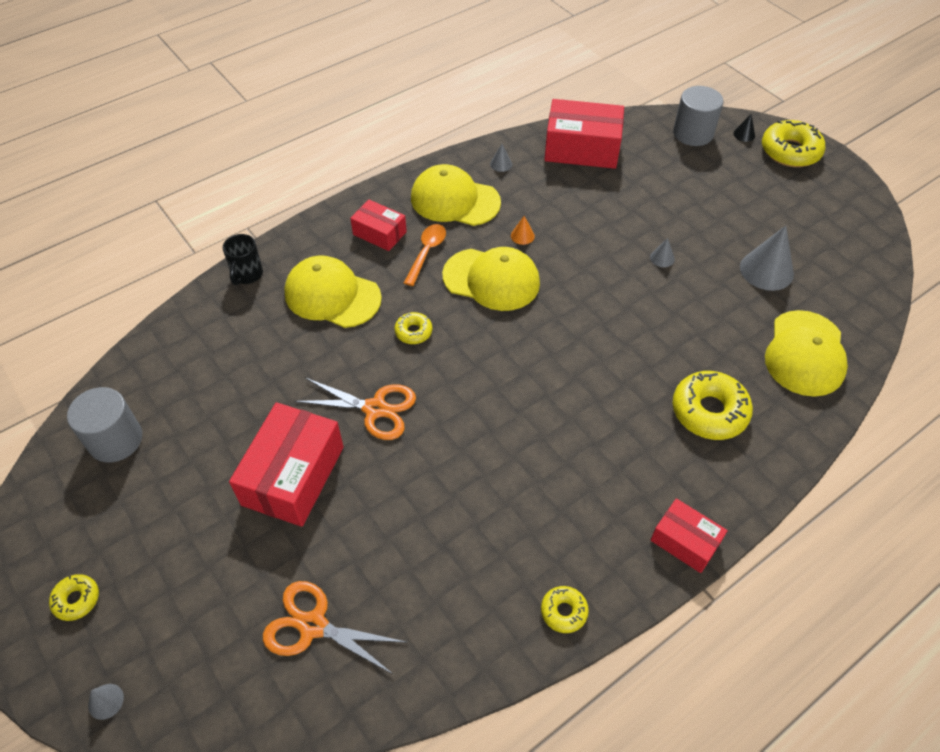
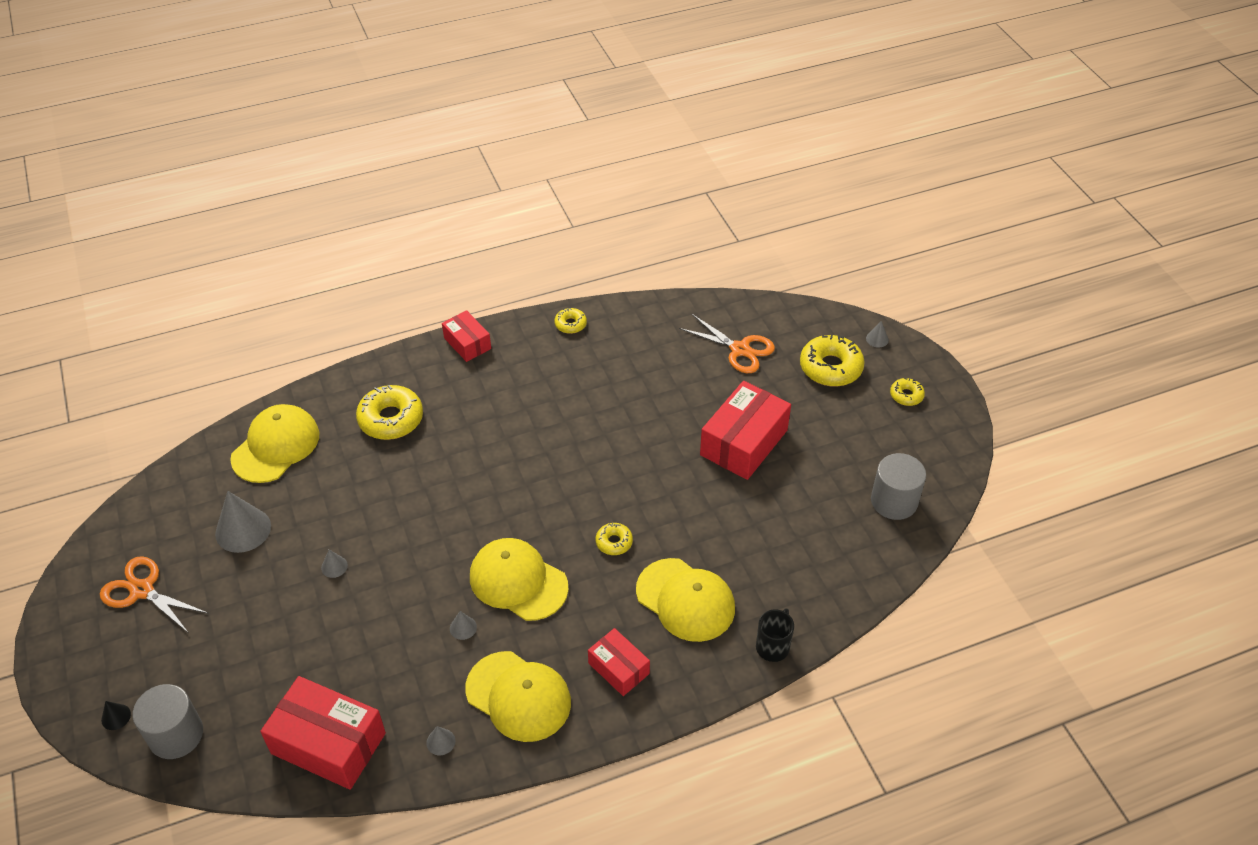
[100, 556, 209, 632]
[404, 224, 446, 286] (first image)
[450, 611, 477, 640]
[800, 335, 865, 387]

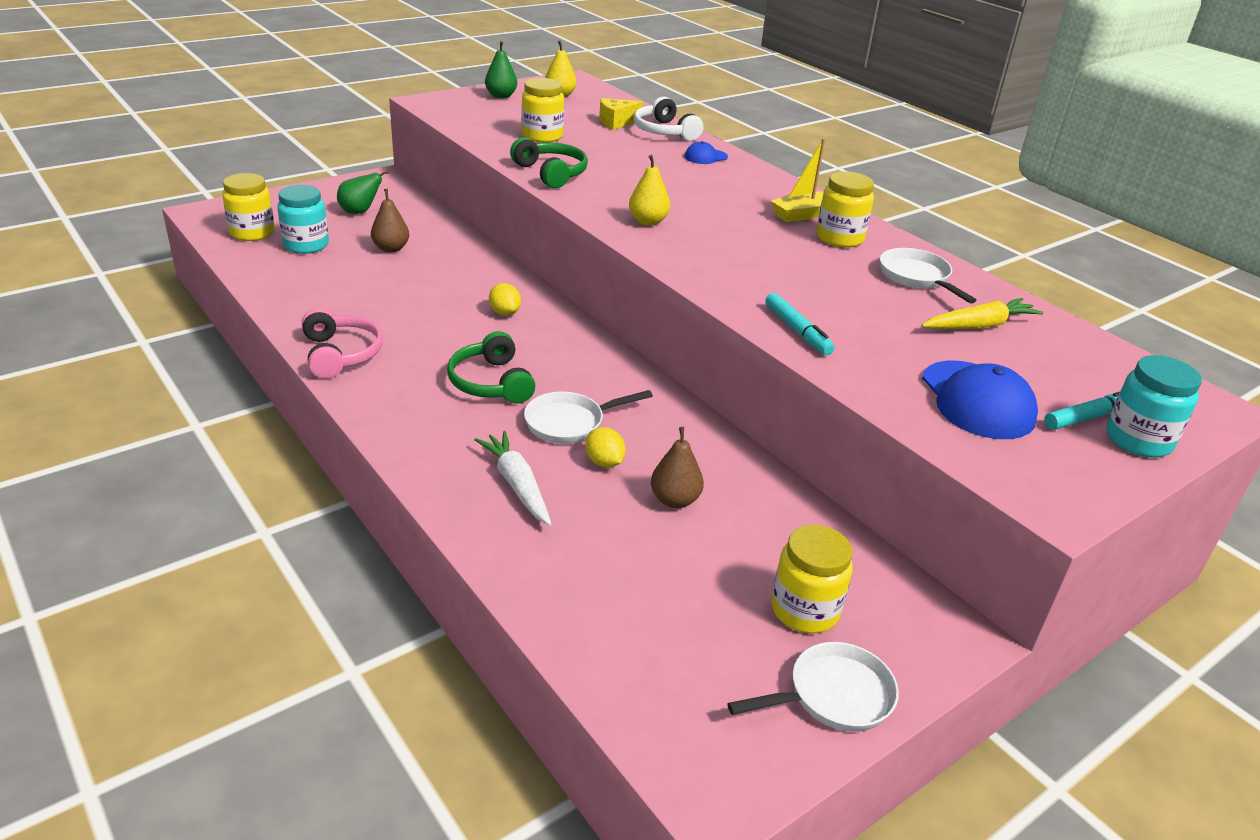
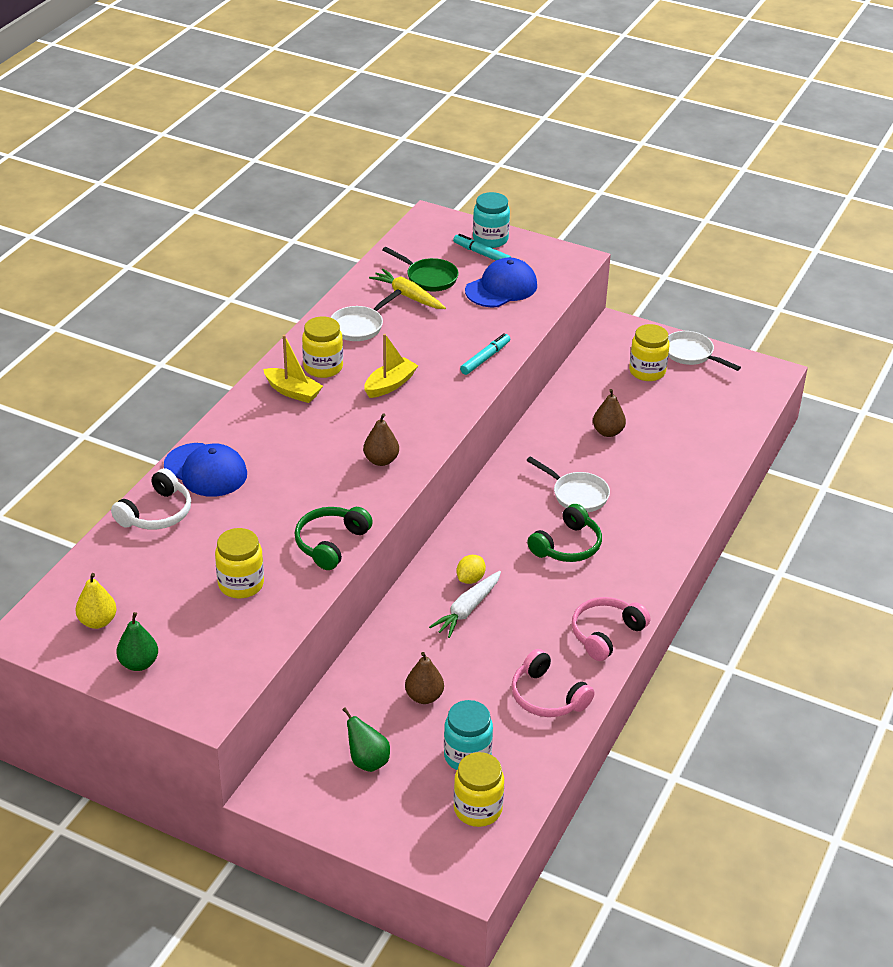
[429, 571, 501, 638]
[585, 427, 626, 468] (first image)
[599, 98, 643, 130] (first image)
[363, 413, 399, 466]
[164, 443, 247, 497]
[364, 334, 419, 398]
[382, 247, 459, 291]
[511, 649, 595, 717]

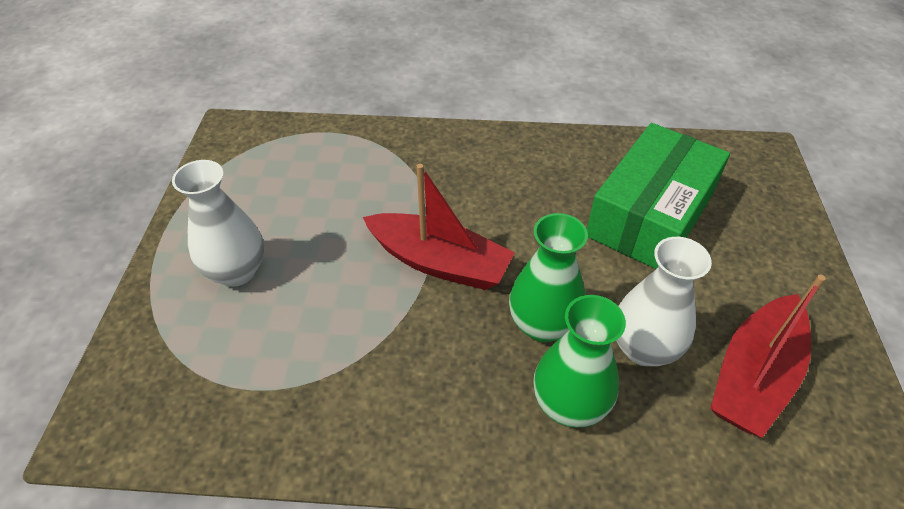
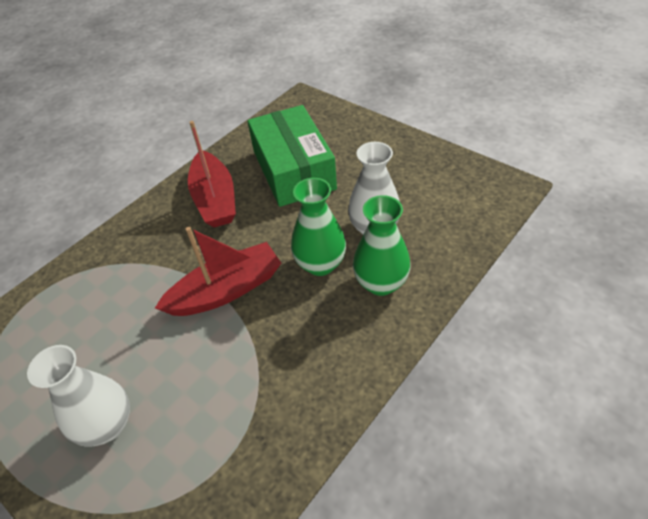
[188, 121, 236, 227]

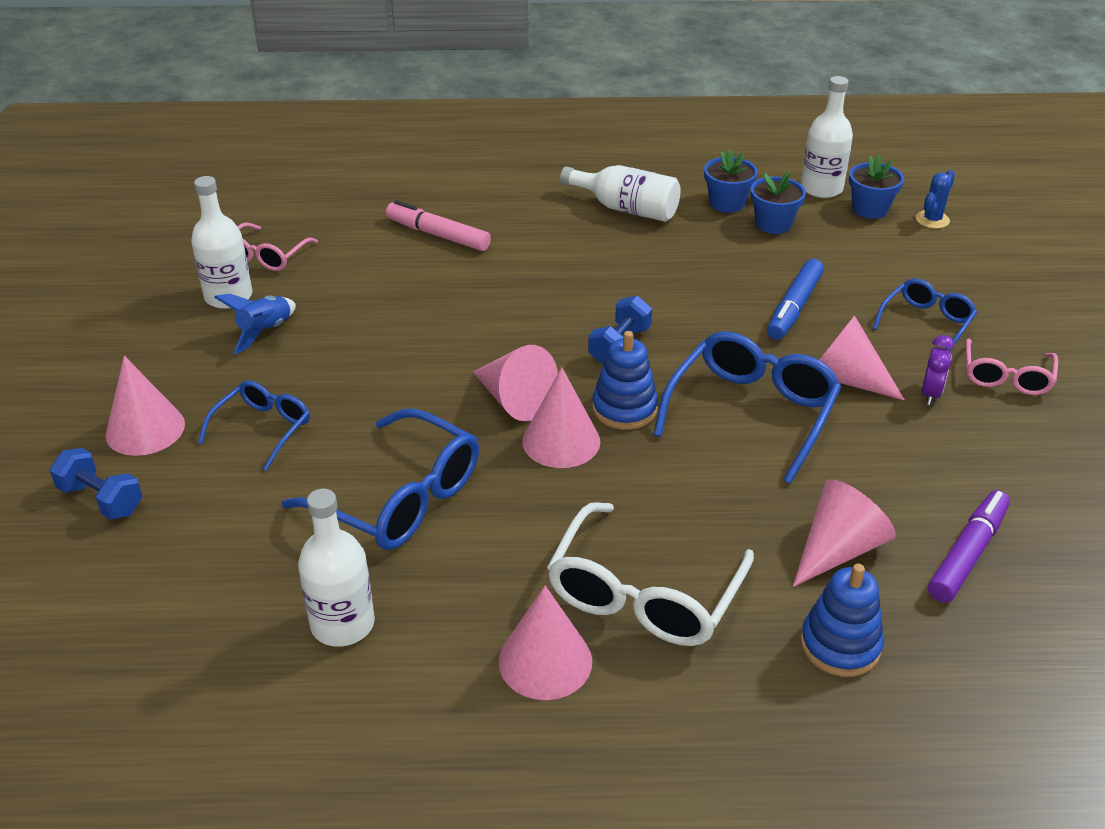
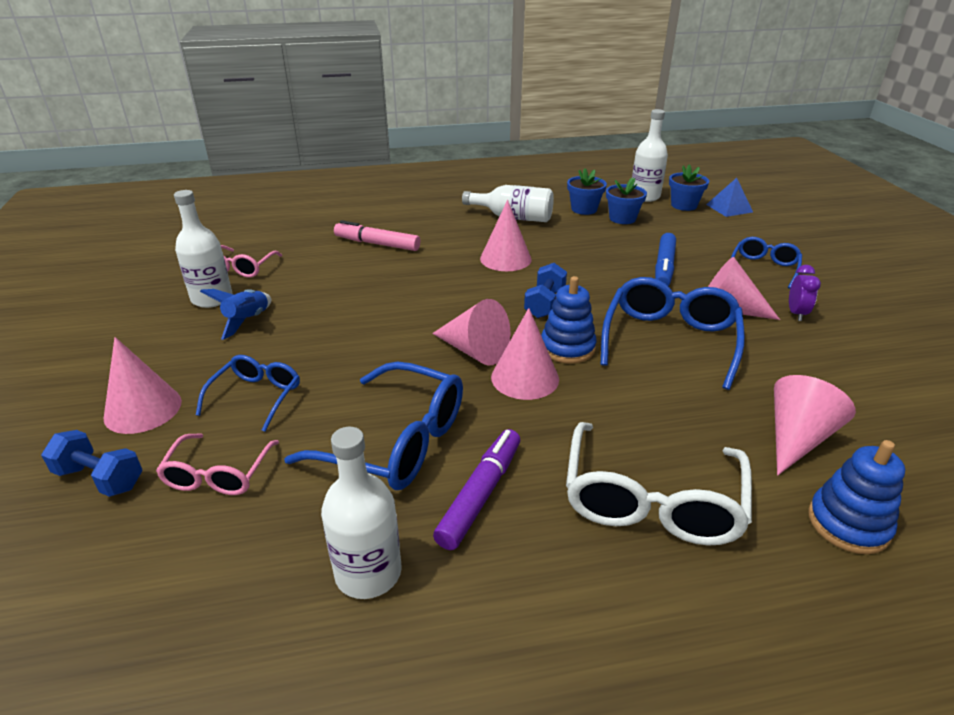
[480, 200, 532, 271]
[706, 178, 753, 217]
[433, 429, 520, 550]
[156, 433, 279, 495]

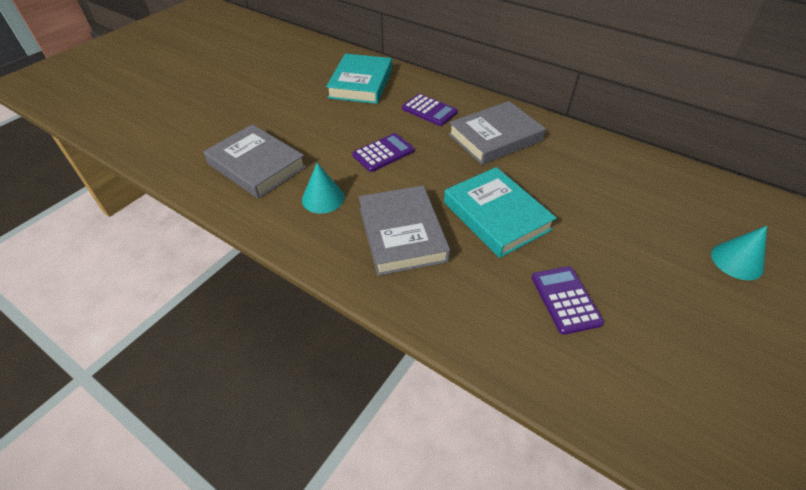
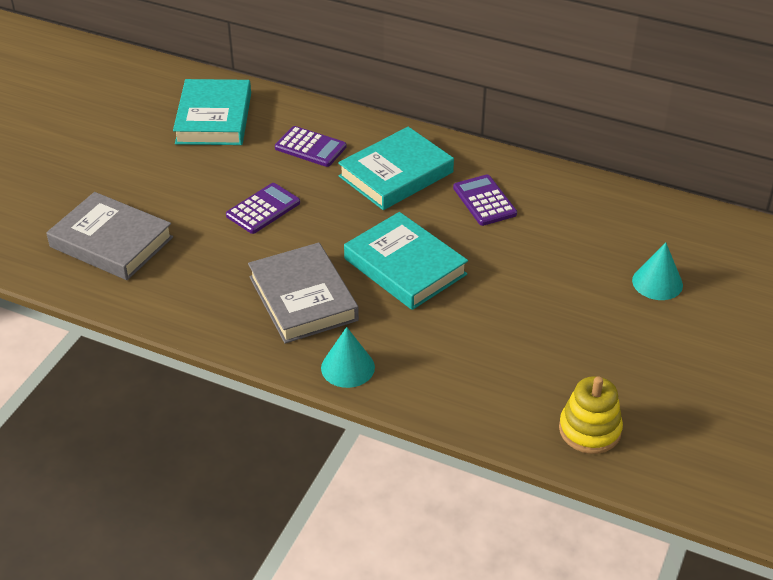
[321, 327, 375, 388]
[338, 127, 454, 210]
[453, 175, 517, 226]
[559, 376, 623, 454]

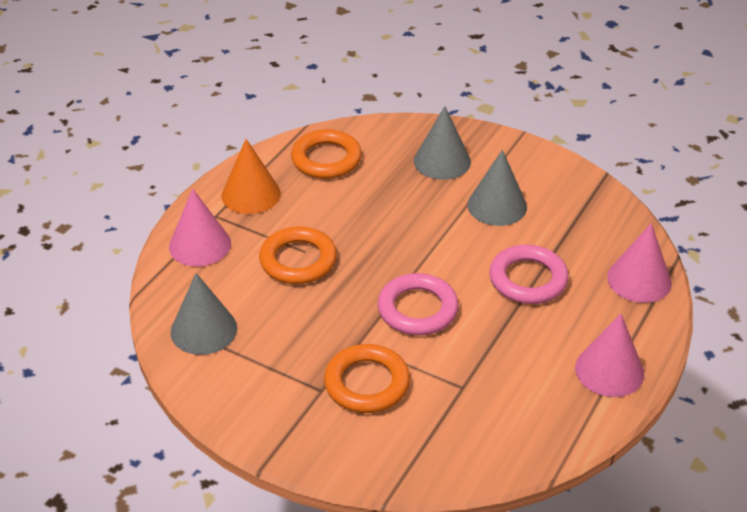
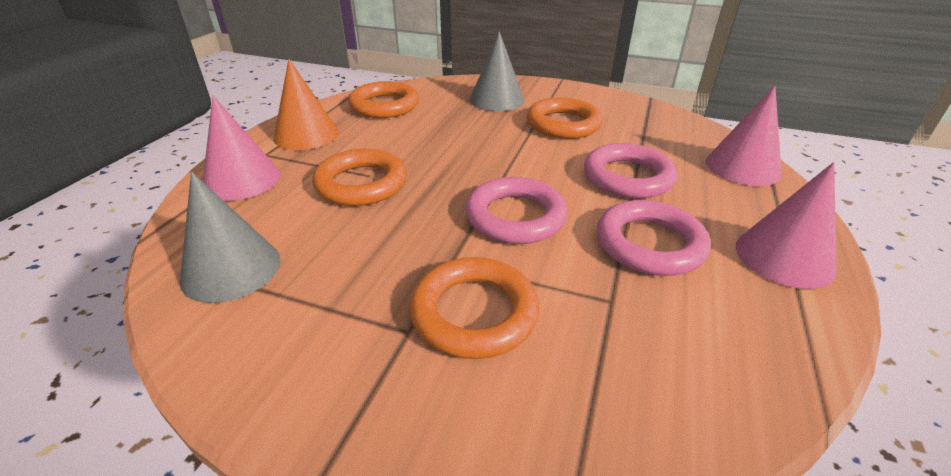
[527, 97, 603, 139]
[597, 200, 711, 276]

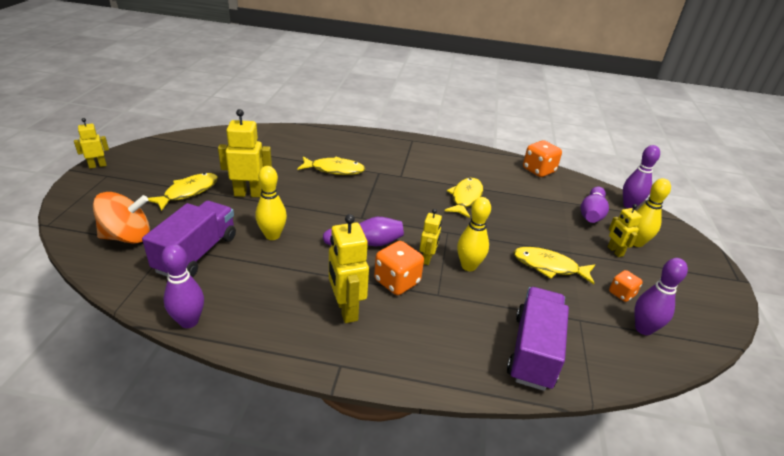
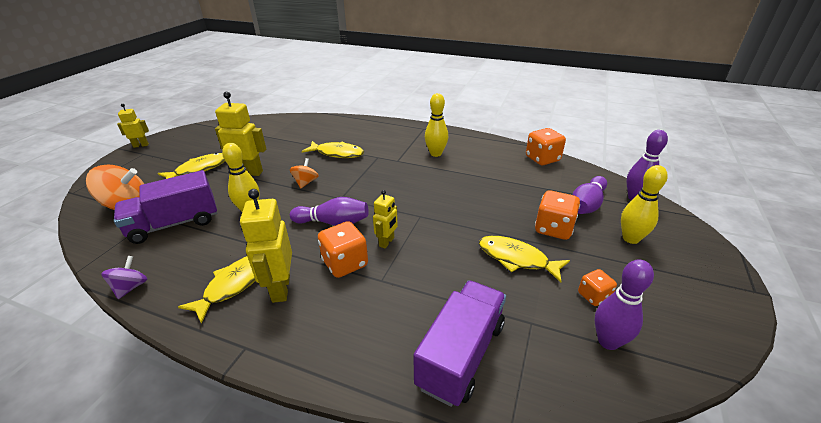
[114, 170, 217, 244]
[101, 256, 147, 299]
[178, 256, 256, 324]
[425, 93, 448, 157]
[608, 204, 642, 257] (first image)
[290, 158, 318, 188]
[535, 190, 580, 240]

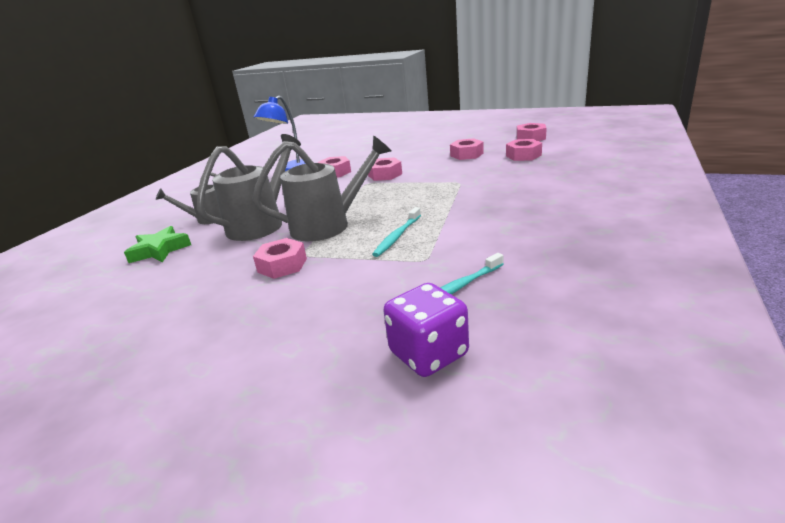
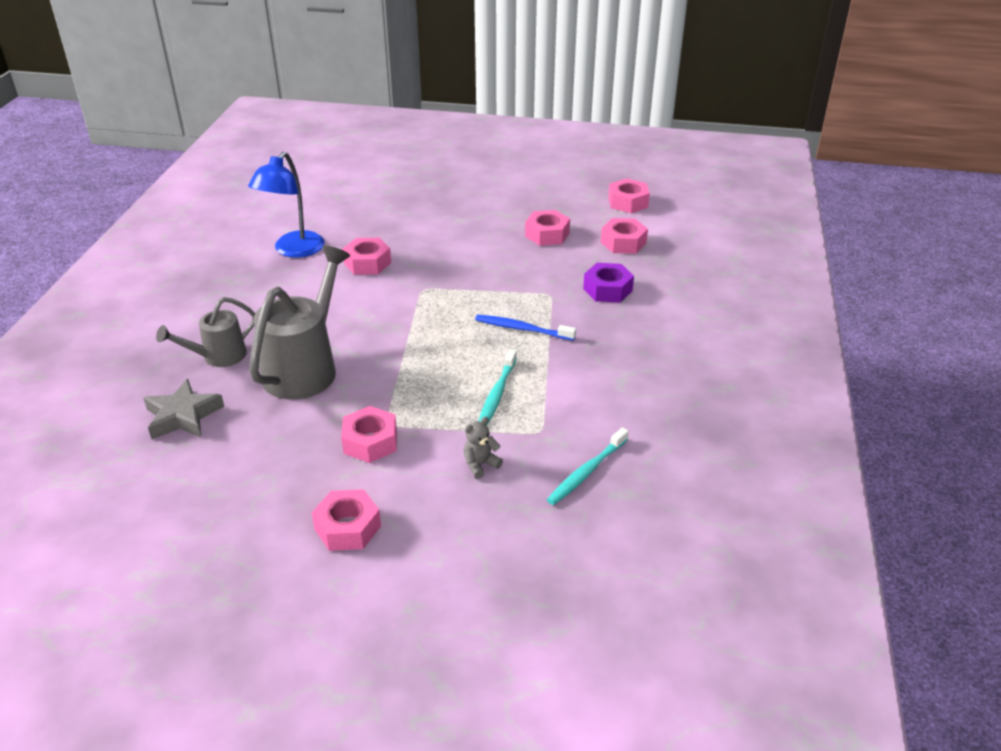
[143, 379, 224, 439]
[253, 135, 391, 241] (first image)
[312, 489, 381, 551]
[383, 283, 469, 377] (first image)
[464, 417, 503, 479]
[475, 315, 576, 341]
[583, 263, 634, 303]

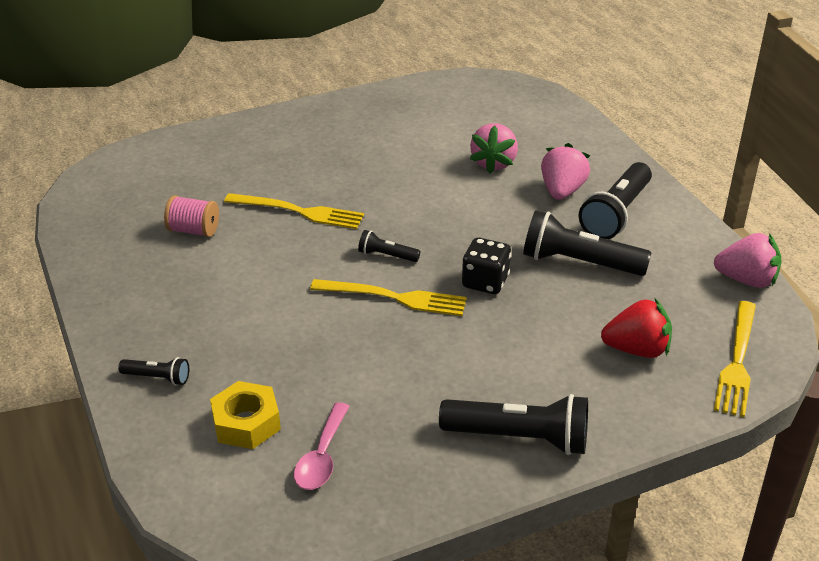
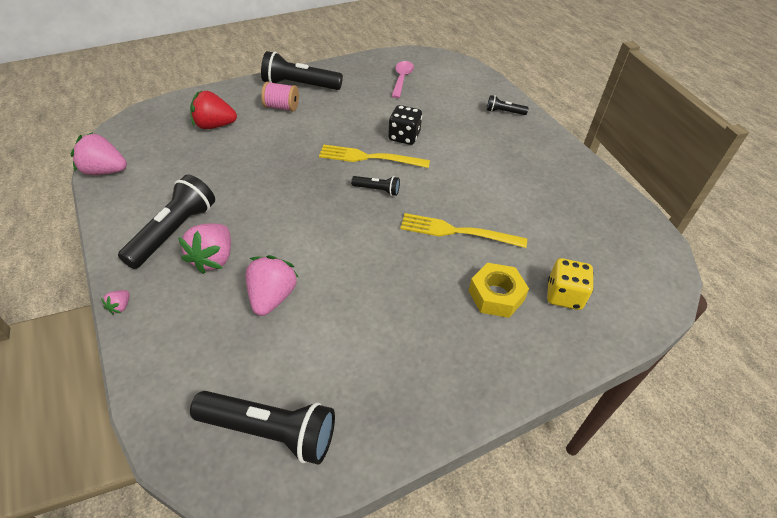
[261, 82, 299, 112]
[469, 263, 529, 318]
[388, 105, 422, 145]
[190, 391, 335, 465]
[714, 301, 756, 417] (first image)
[101, 290, 130, 315]
[547, 258, 594, 310]

